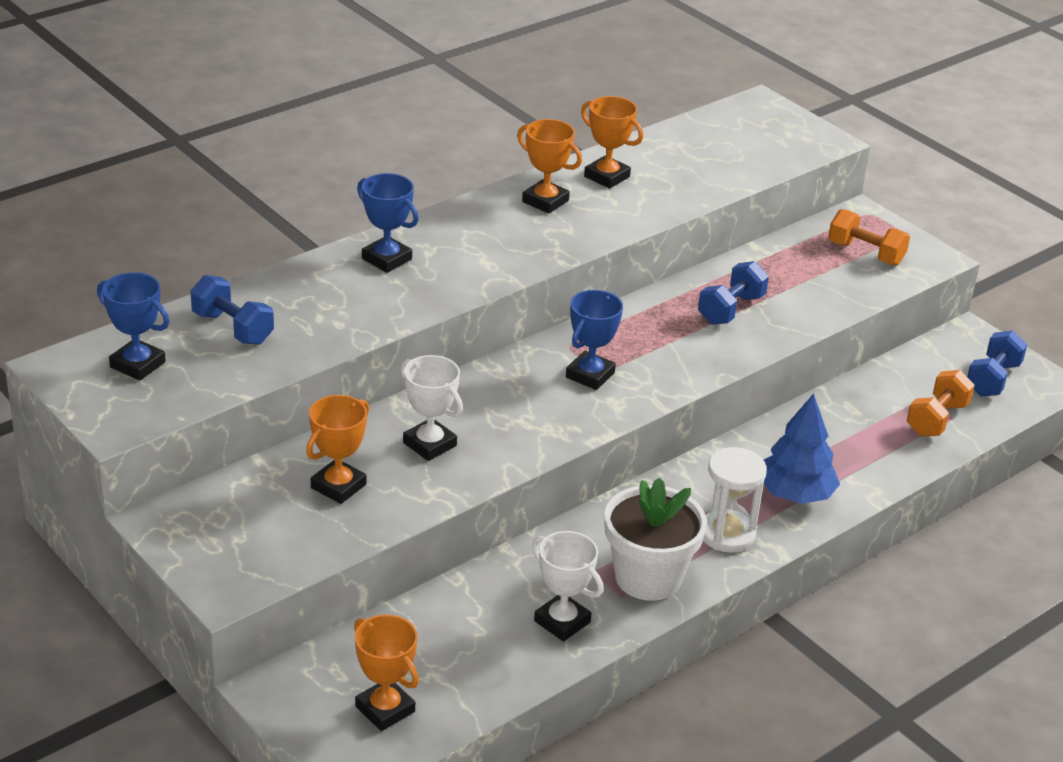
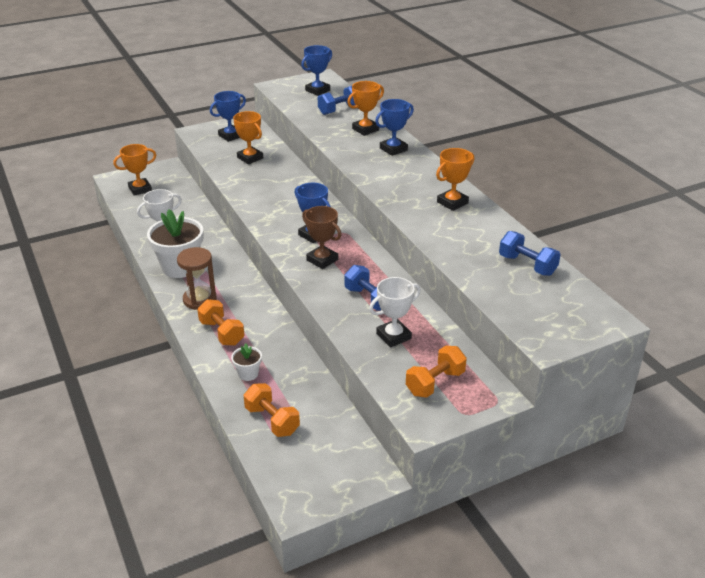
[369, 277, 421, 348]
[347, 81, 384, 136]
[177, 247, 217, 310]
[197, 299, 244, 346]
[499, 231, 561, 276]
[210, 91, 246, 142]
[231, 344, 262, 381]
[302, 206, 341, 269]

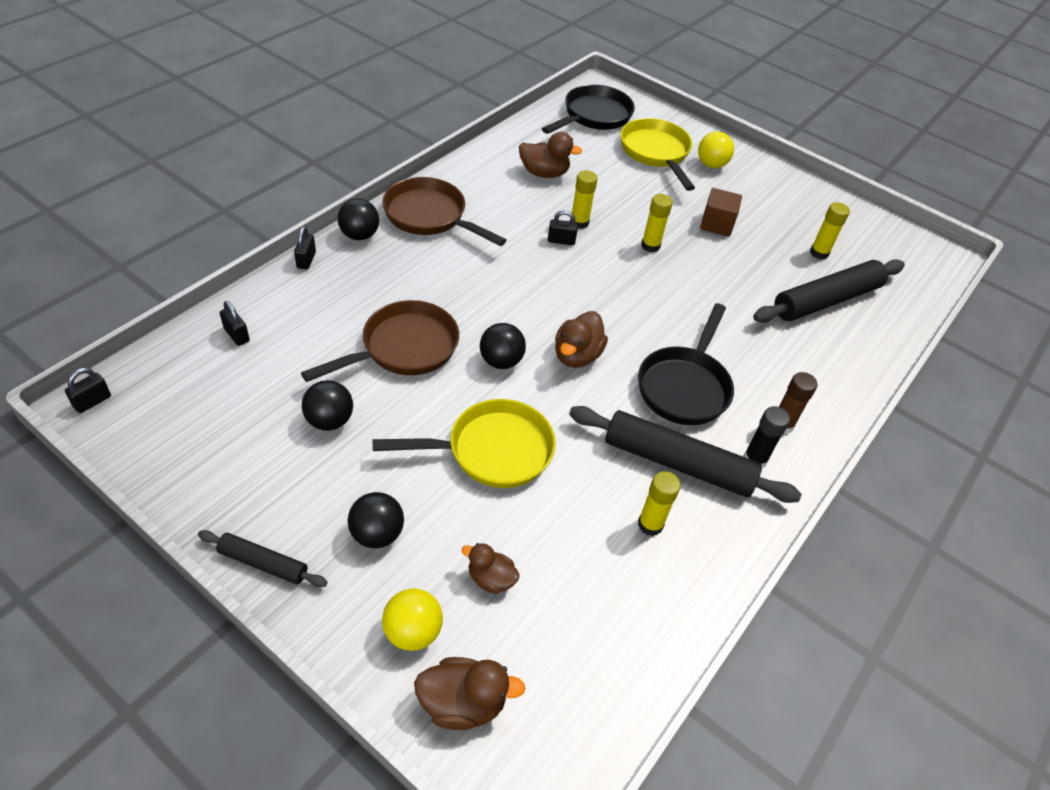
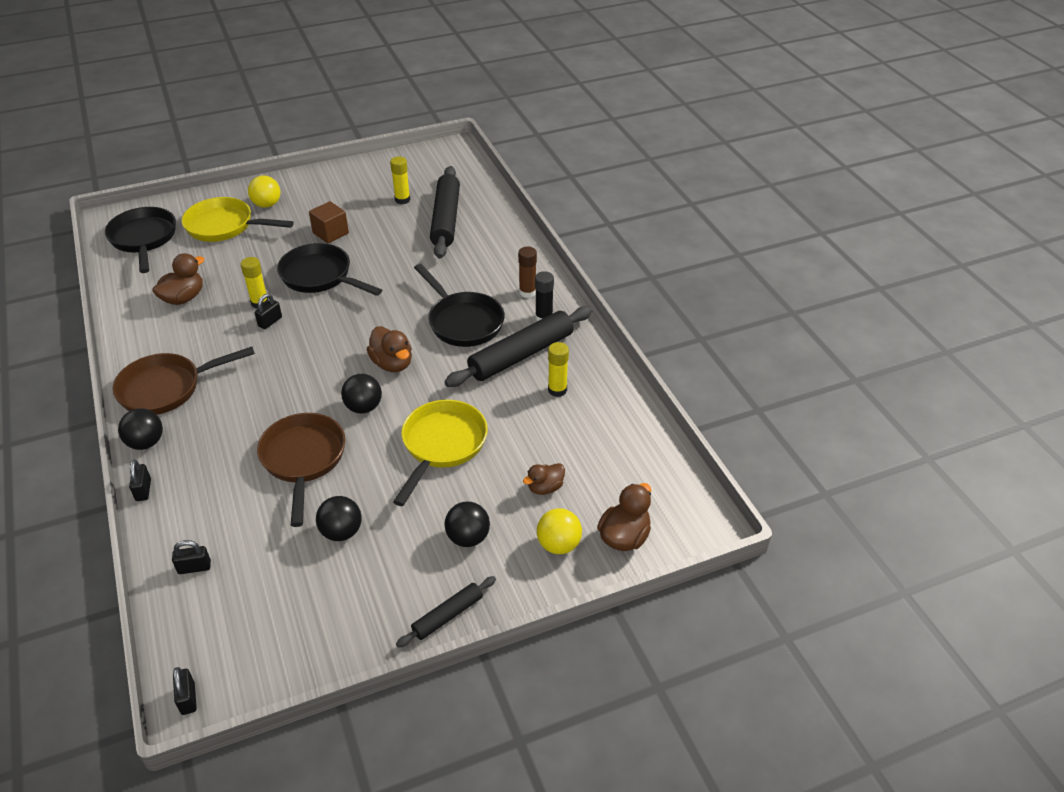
[129, 459, 151, 501]
[277, 243, 382, 296]

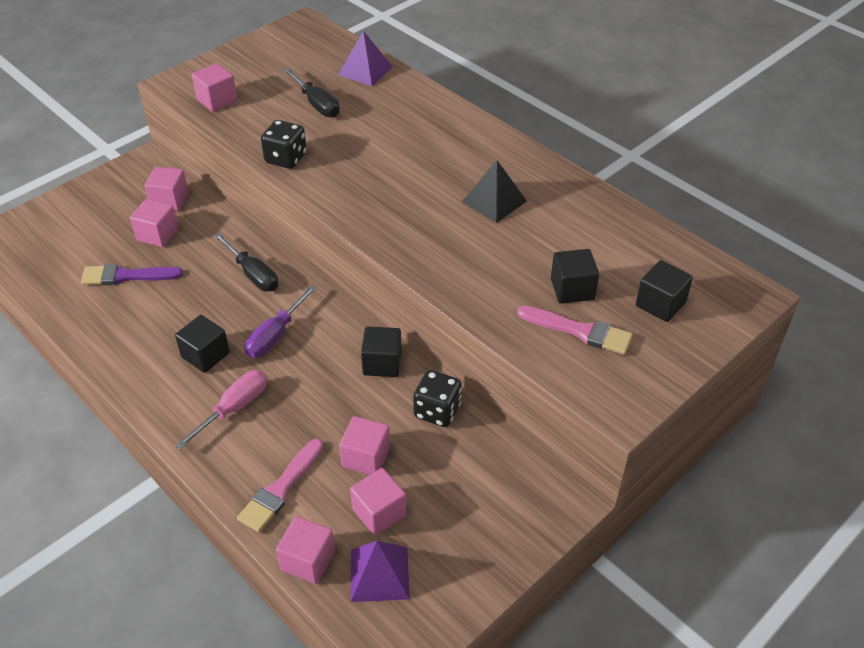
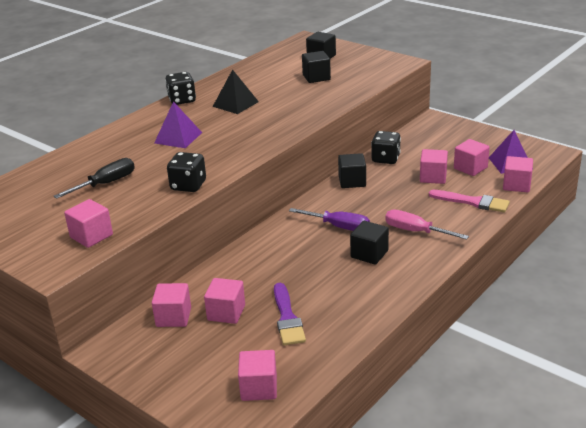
[214, 233, 278, 291] (first image)
[154, 101, 202, 148]
[517, 306, 633, 355] (first image)
[165, 72, 196, 105]
[238, 350, 277, 401]

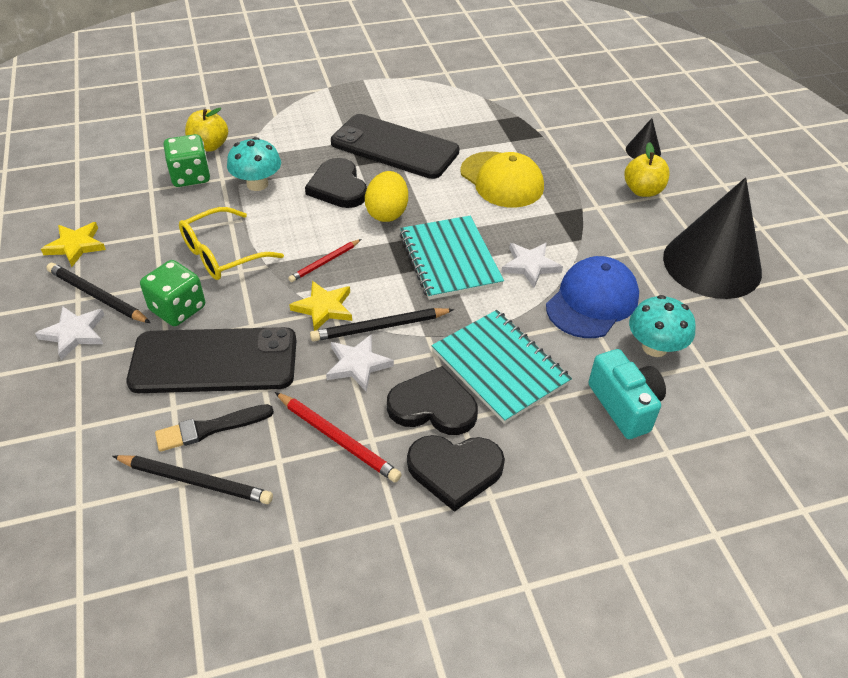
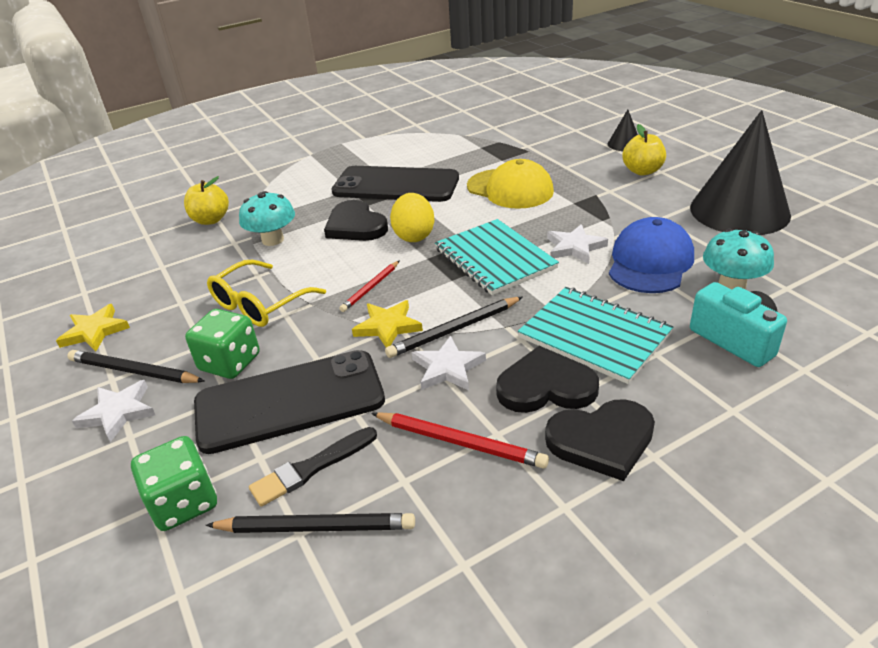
[131, 436, 217, 531]

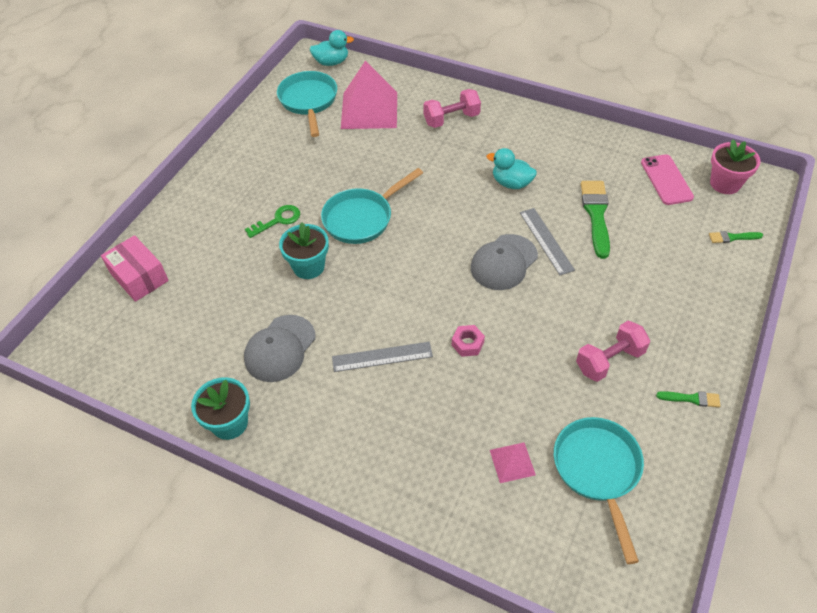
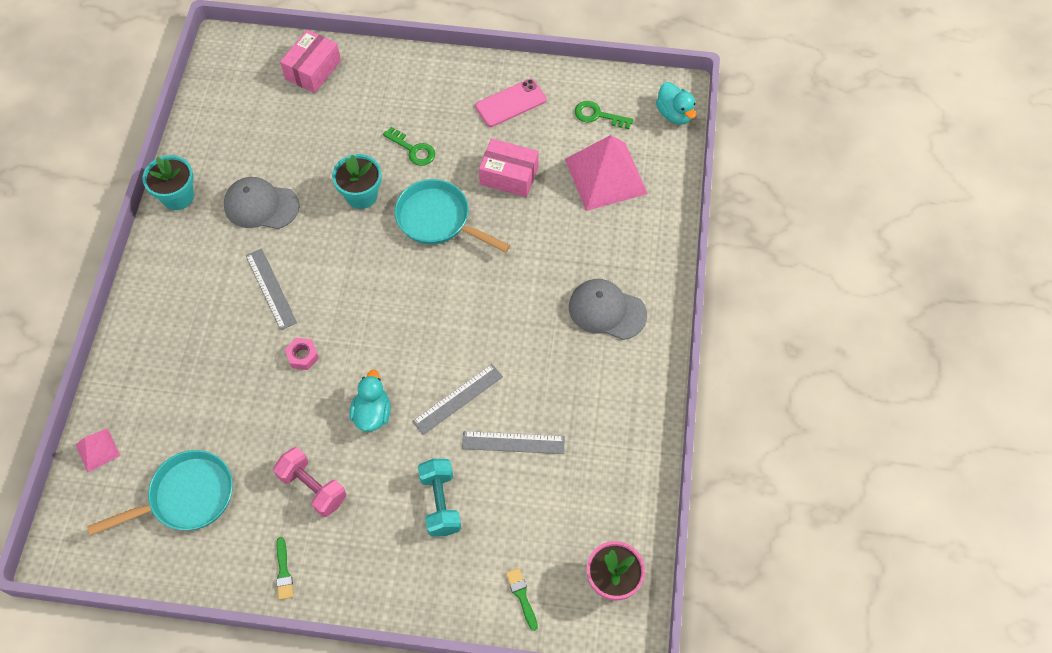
[575, 101, 633, 129]
[423, 89, 481, 128] (first image)
[569, 279, 647, 340]
[350, 370, 391, 432]
[75, 428, 120, 472]
[462, 431, 565, 454]
[475, 79, 546, 127]
[418, 459, 461, 537]
[479, 139, 539, 197]

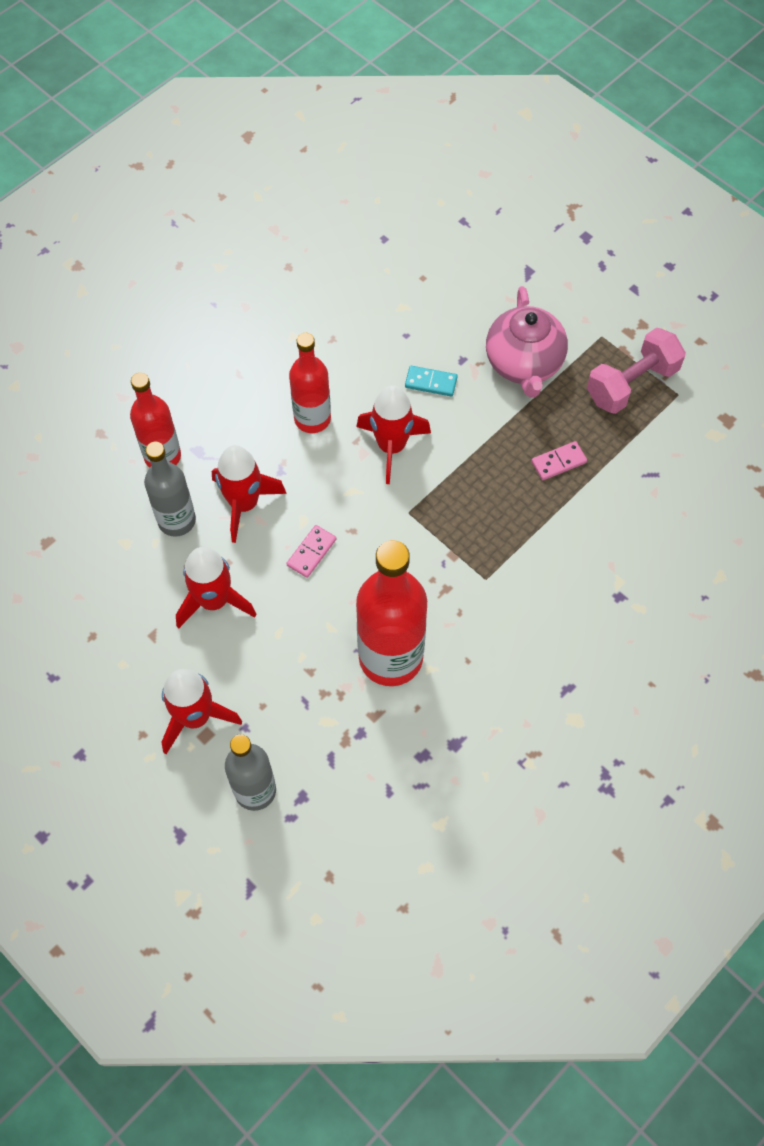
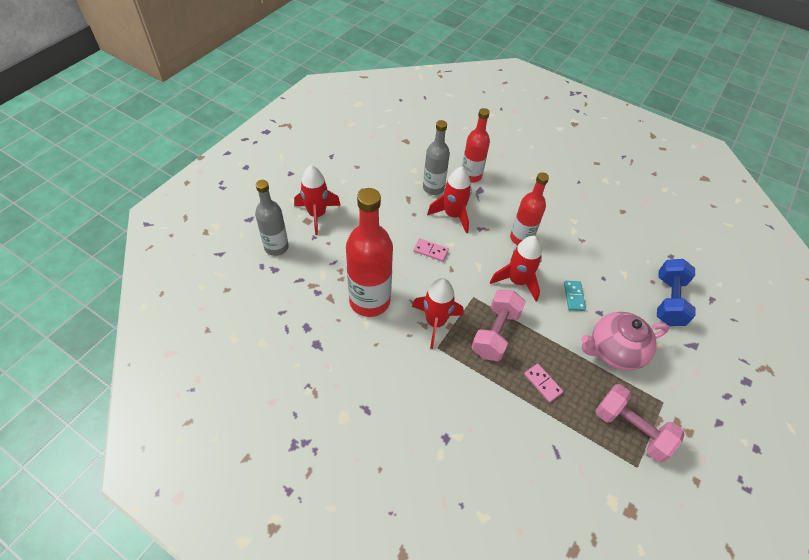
[412, 278, 464, 349]
[472, 290, 526, 361]
[657, 259, 696, 326]

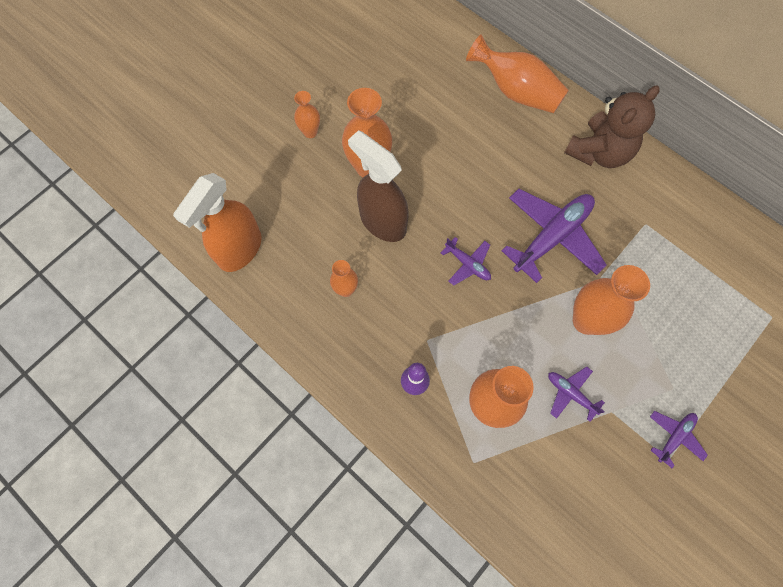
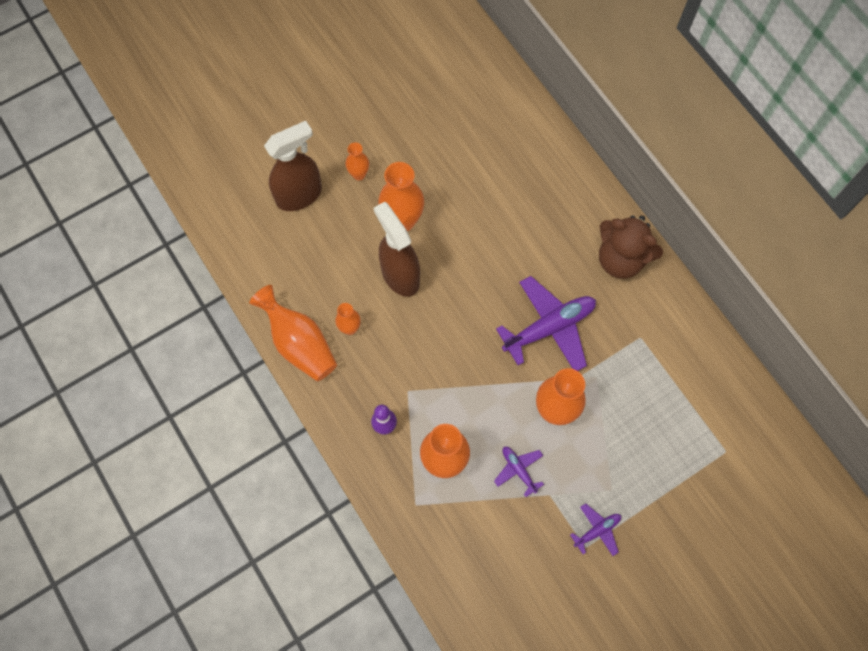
[173, 173, 262, 272] (first image)
[441, 237, 491, 286] (first image)
[249, 285, 337, 382]
[599, 215, 663, 279]
[264, 121, 322, 211]

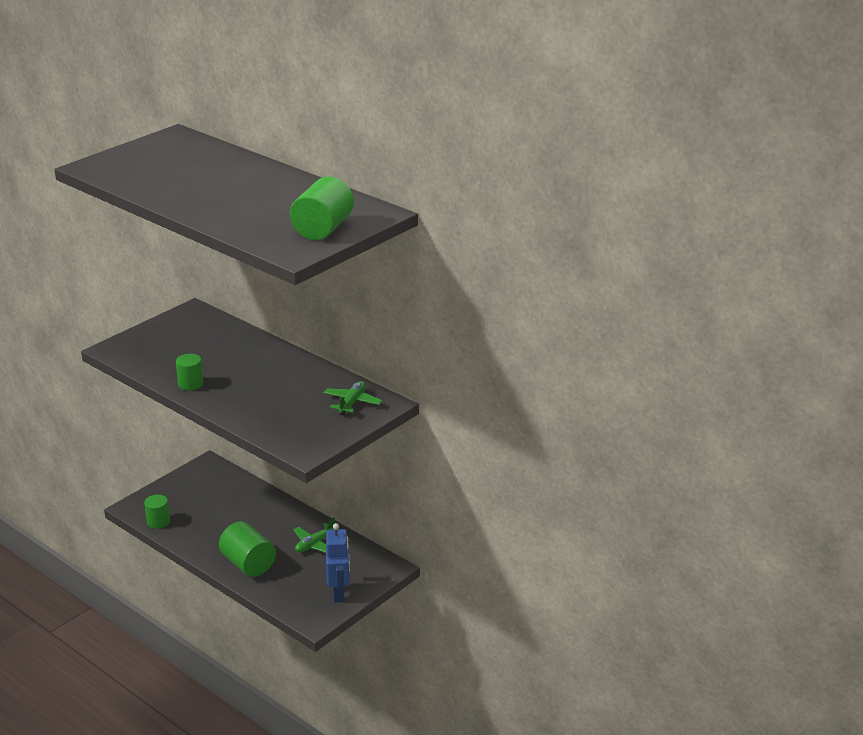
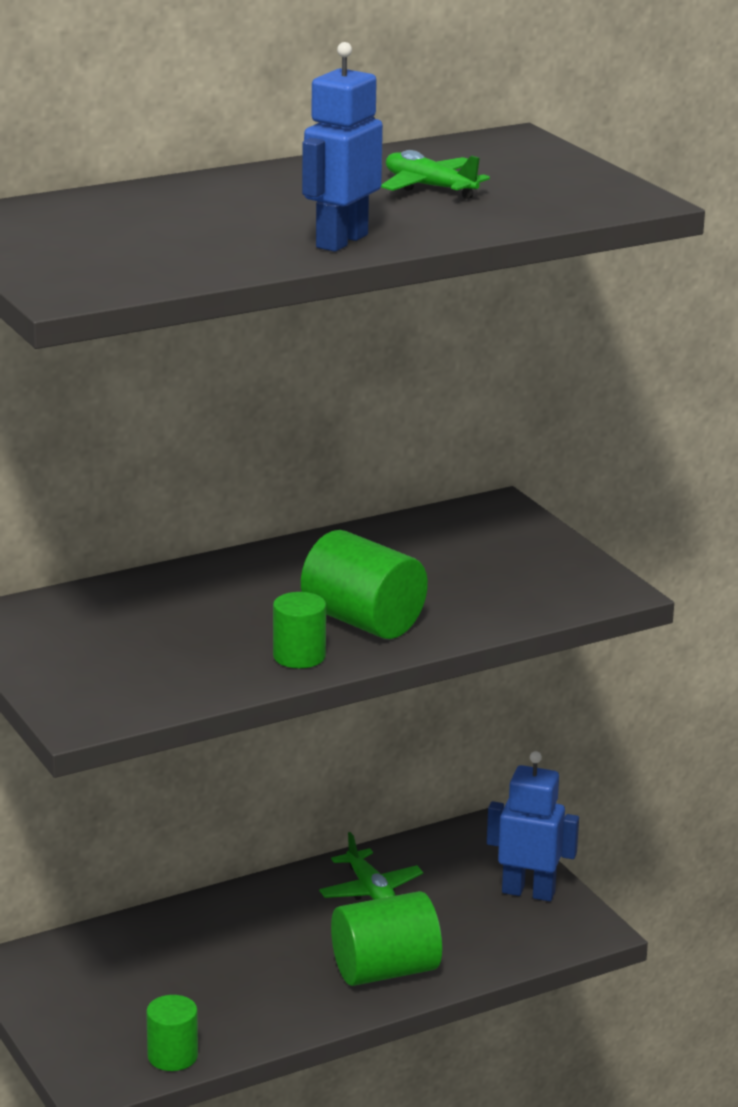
[301, 530, 428, 639]
[381, 150, 490, 199]
[302, 42, 383, 252]

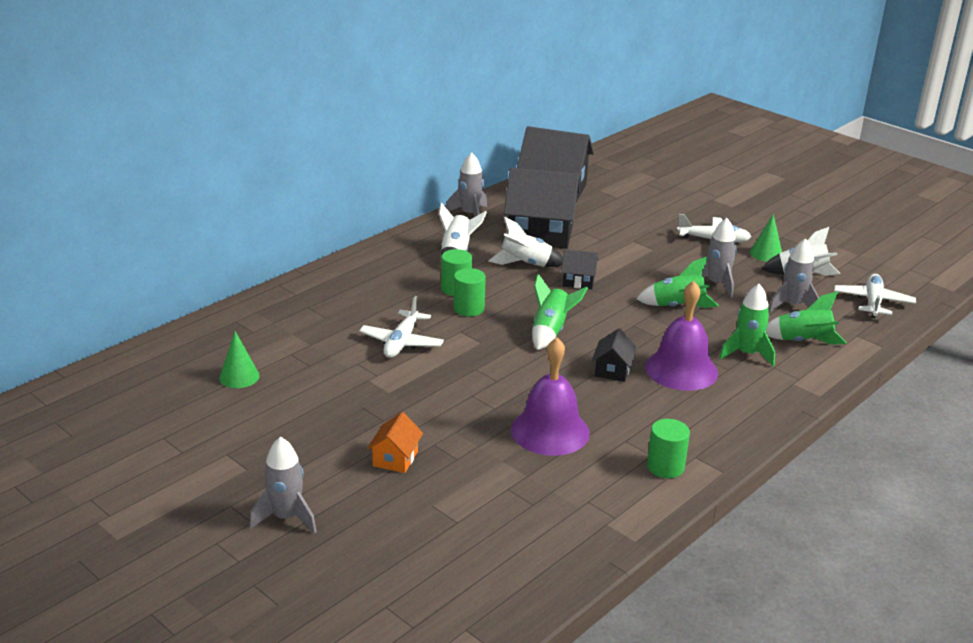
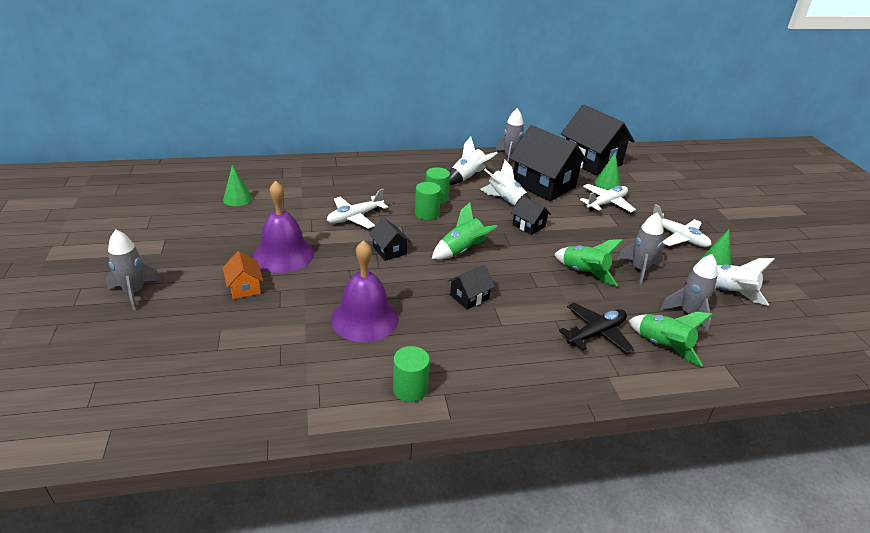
[223, 251, 263, 299]
[253, 181, 314, 273]
[559, 303, 634, 354]
[580, 184, 636, 212]
[369, 217, 411, 261]
[595, 152, 621, 190]

